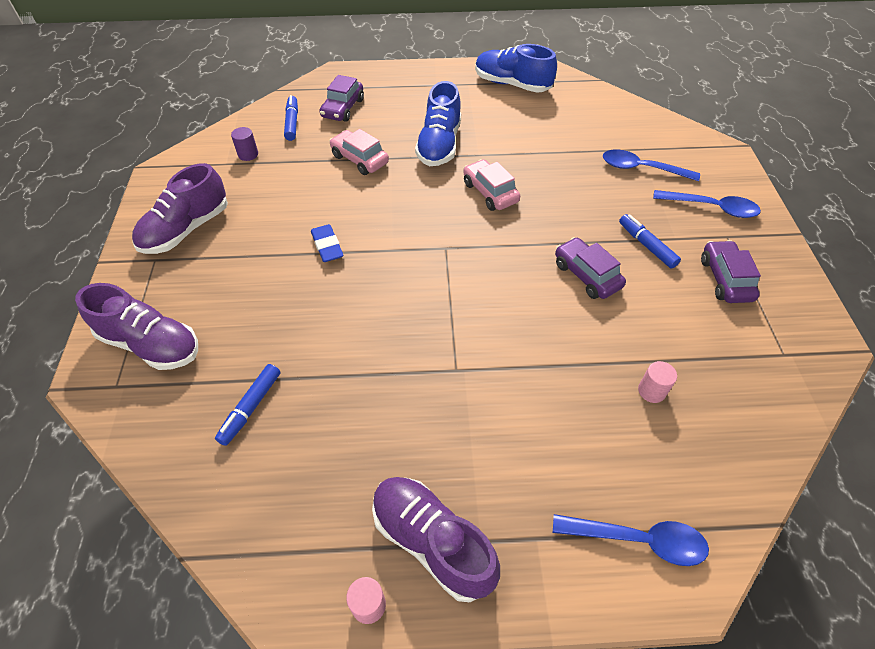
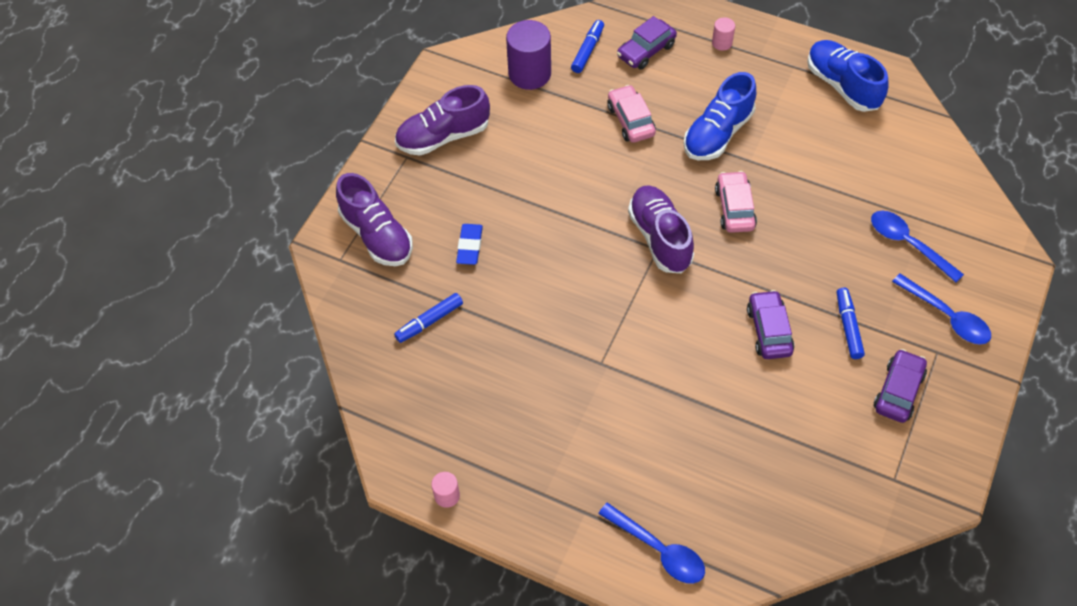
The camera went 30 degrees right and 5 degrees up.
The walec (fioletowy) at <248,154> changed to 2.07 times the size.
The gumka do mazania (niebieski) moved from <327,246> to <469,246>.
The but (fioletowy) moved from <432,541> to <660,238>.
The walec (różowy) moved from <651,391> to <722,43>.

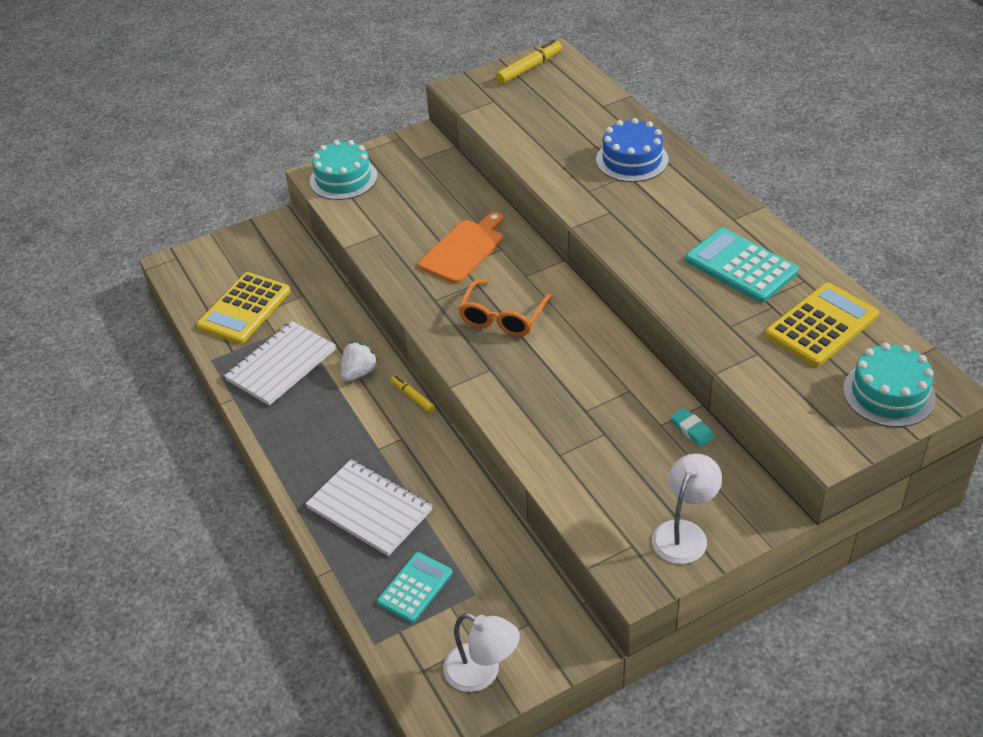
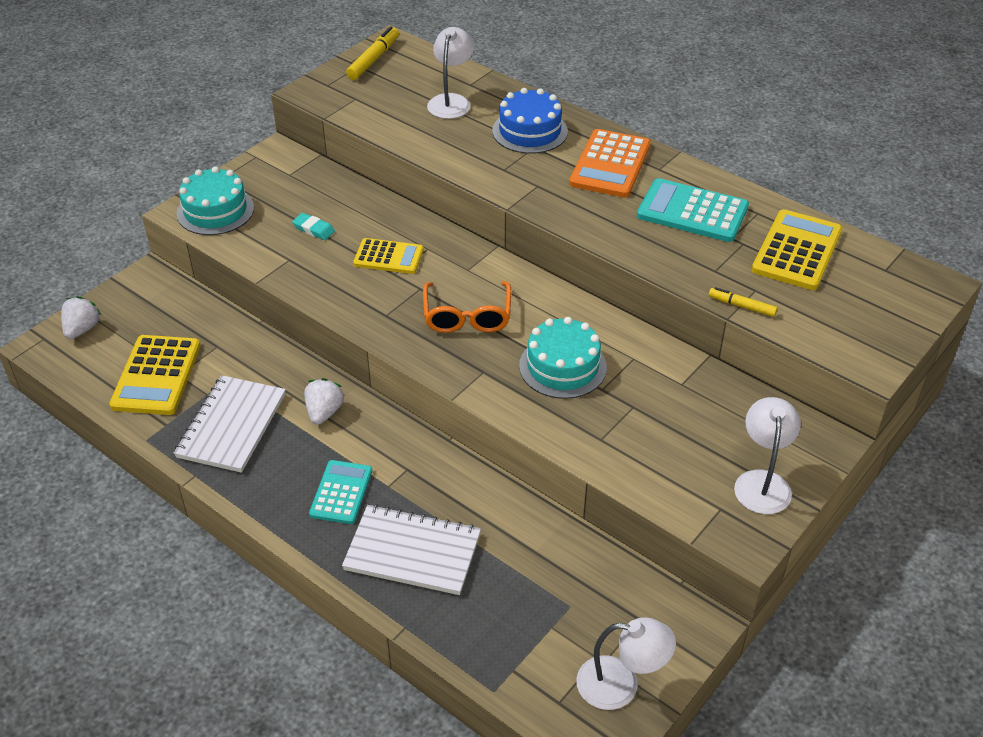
The camera went 25 degrees left and 0 degrees up.
The kalkulator (turkusowy) moved from <415,588> to <341,492>.
The flamaster (żółty) moved from <413,397> to <742,306>.
The deska do krojenia (pomarańczowy) at <464,249> was replaced by the kalkulator (żółty) at <388,257>.
The gumka do mazania (turkusowy) moved from <692,430> to <313,229>.
The tort (turkusowy) moved from <888,393> to <562,366>.
The truskawka (biały) at <82,329> appeared.
The lampka (biały) at <451,101> appeared.
The kalkulator (pomarańczowy) at <610,164> appeared.

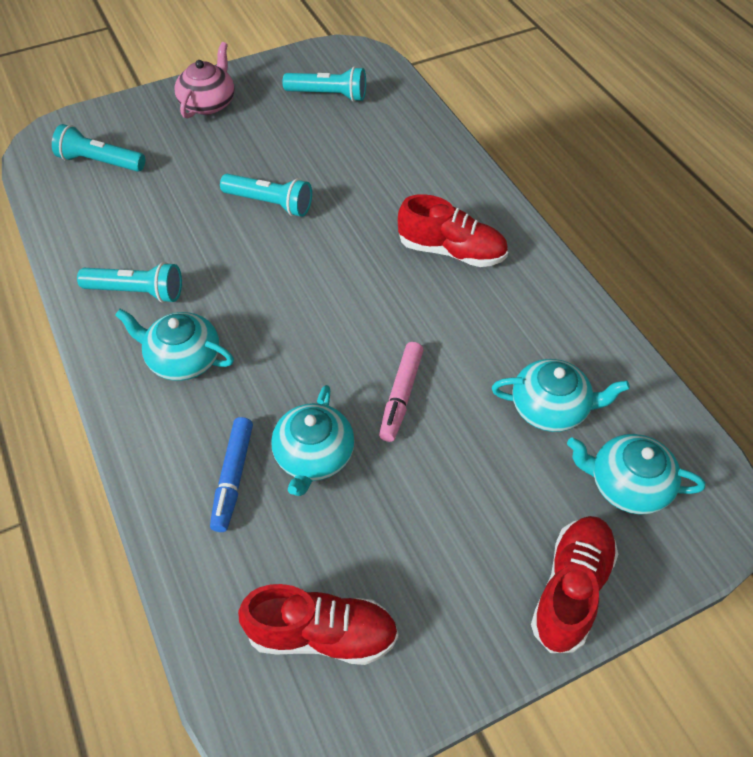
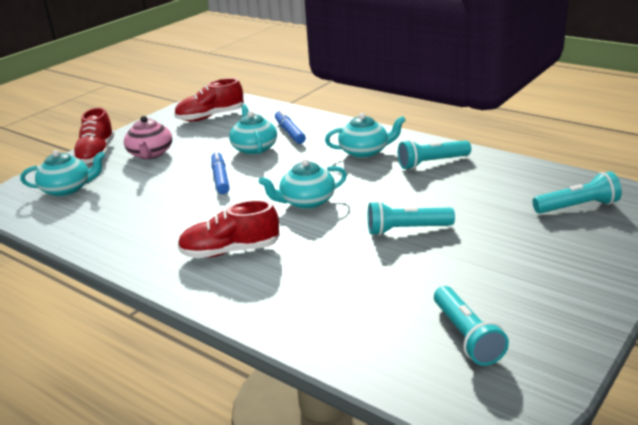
The camera went 155 degrees right and 25 degrees down.
The imbryk (różowy) moved from <208,103> to <150,154>.
The latarka (turkusowy) at <328,95> turned 90 degrees counterclockwise.
The flamaster (różowy) at <401,396> became the flamaster (niebieski) at <220,178>.
The imbryk (turkusowy) moved from <550,408> to <306,201>.

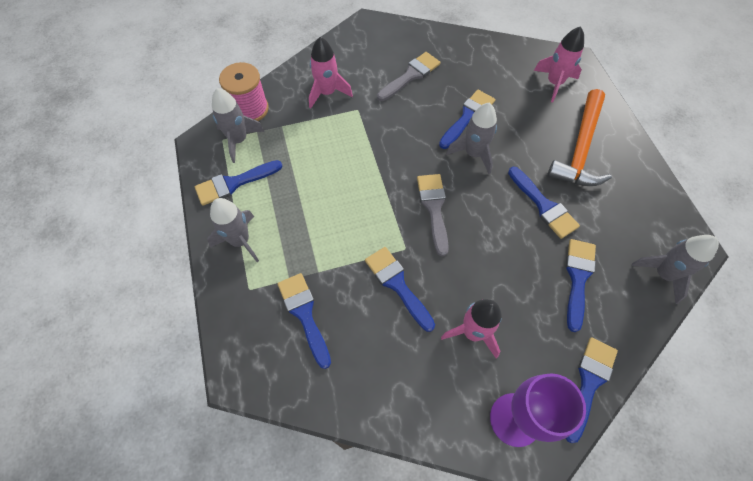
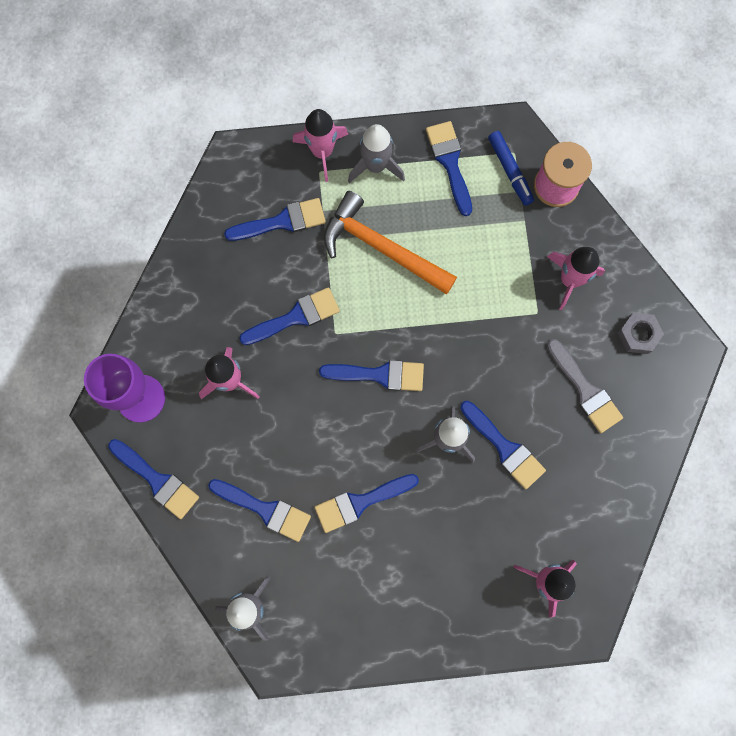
The camera went 100 degrees right and 15 degrees up.
The rakieta (szary) at <239,140> was replaced by the flamaster (niebieski) at <510,170>.
The pędzel (szary) at <434,208> became the pędzel (niebieski) at <379,375>.
The młotek (pomarańczowy) moved from <580,149> to <381,248>.
The rakieta (różowy) at <322,152> appeared.
The nakrętka (szary) at <638,335> appeared.

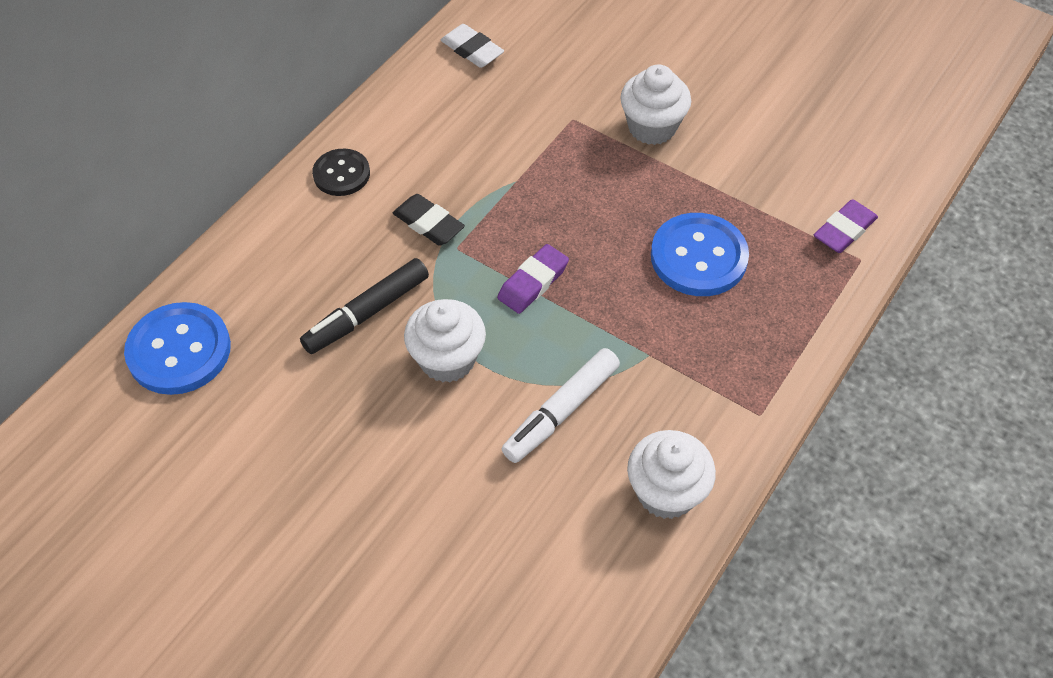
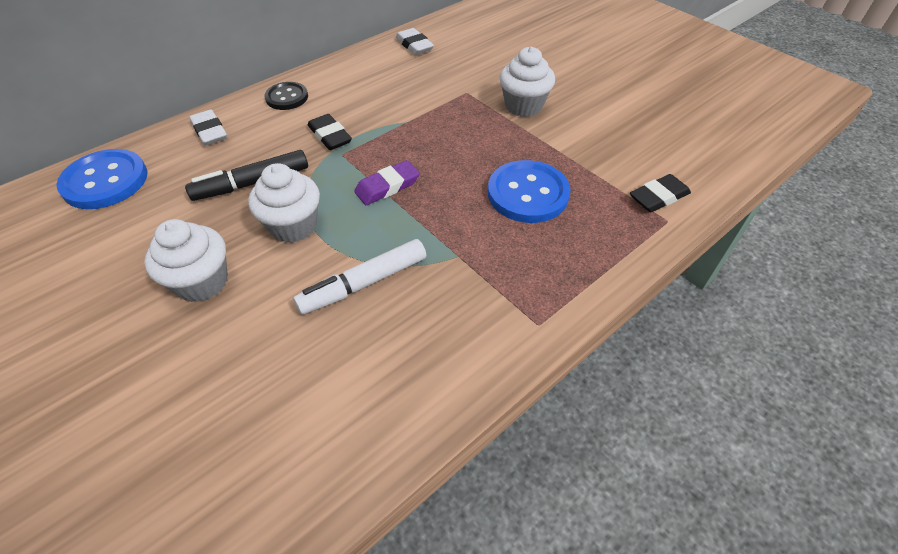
The camera went 15 degrees right and 5 degrees down.
The muffinka (biały) moved from <666,492> to <202,282>.
The gumka do mazania (fioletowy) at <844,230> became the gumka do mazania (czarny) at <658,197>.
The gumka do mazania (biały) at <210,131> appeared.

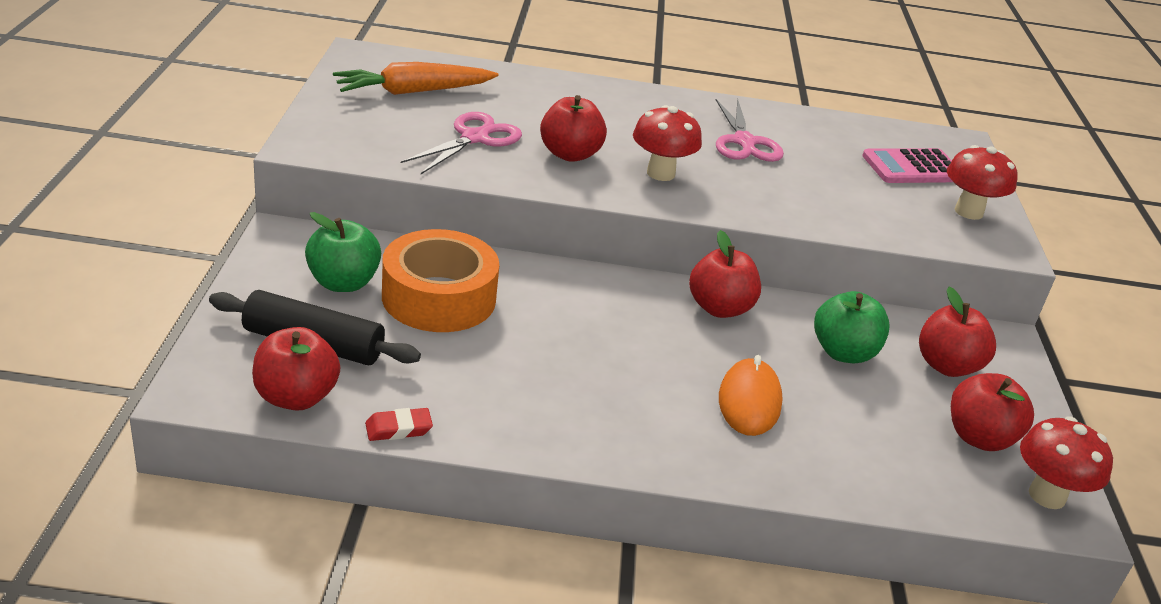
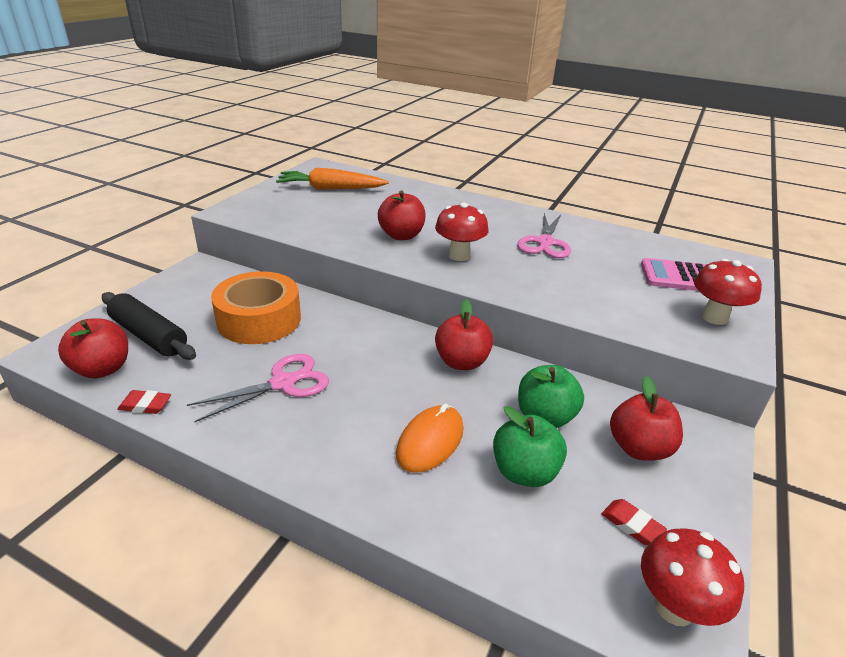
The camera went 25 degrees right and 0 degrees up.
The jabłko (zielony) moved from <343,283> to <524,472>.
The nożyczki (różowy) moved from <474,138> to <283,383>.
The jabłko (czerwony) at <979,437> was replaced by the gumka do mazania (czerwony) at <632,525>.

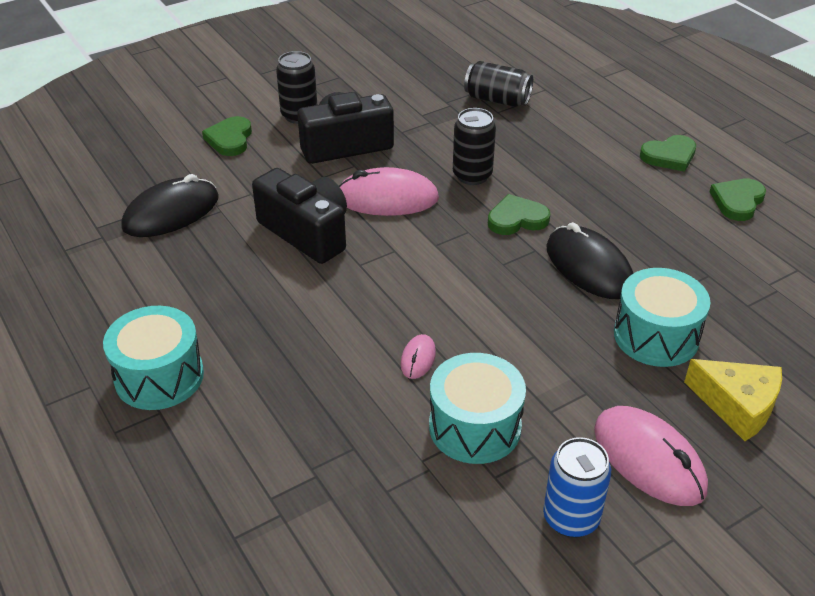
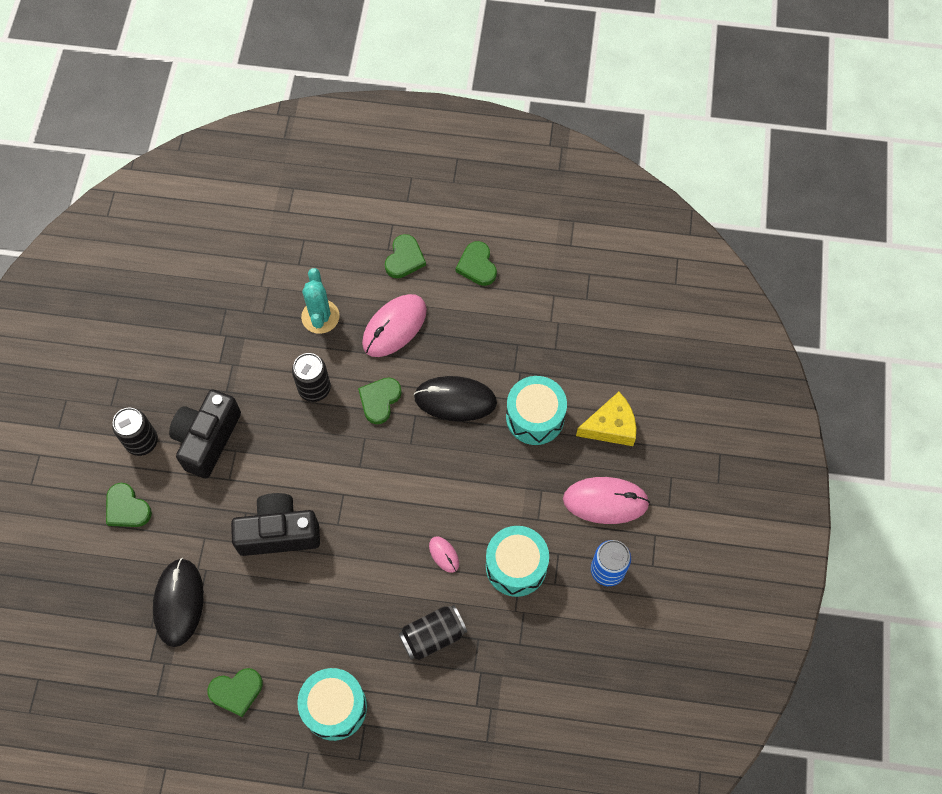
The camera went 50 degrees left and 25 degrees up.
The myszka (różowy) moved from <387,198> to <394,327>.
The puszka (czarny) moved from <497,100> to <433,636>.
The serce (zielony) at <236,691> appeared.
The kaktus (turkusowy) at <320,317> appeared.

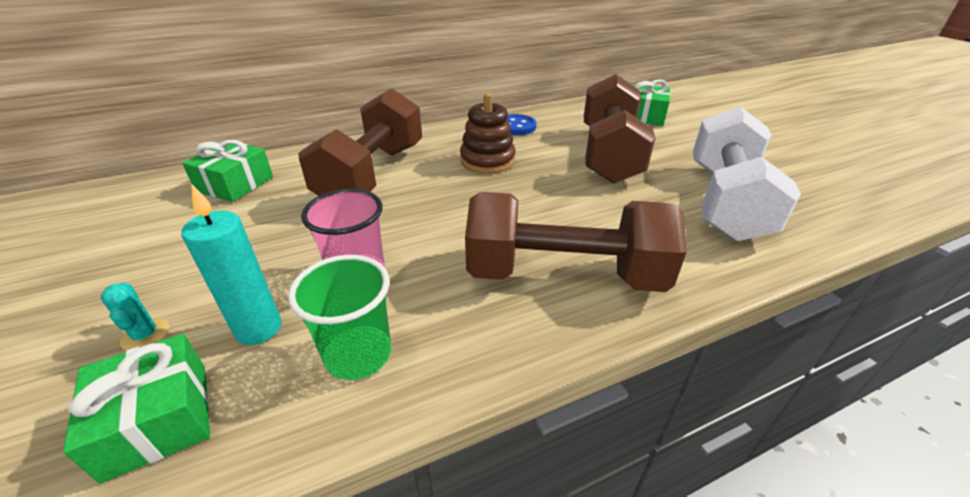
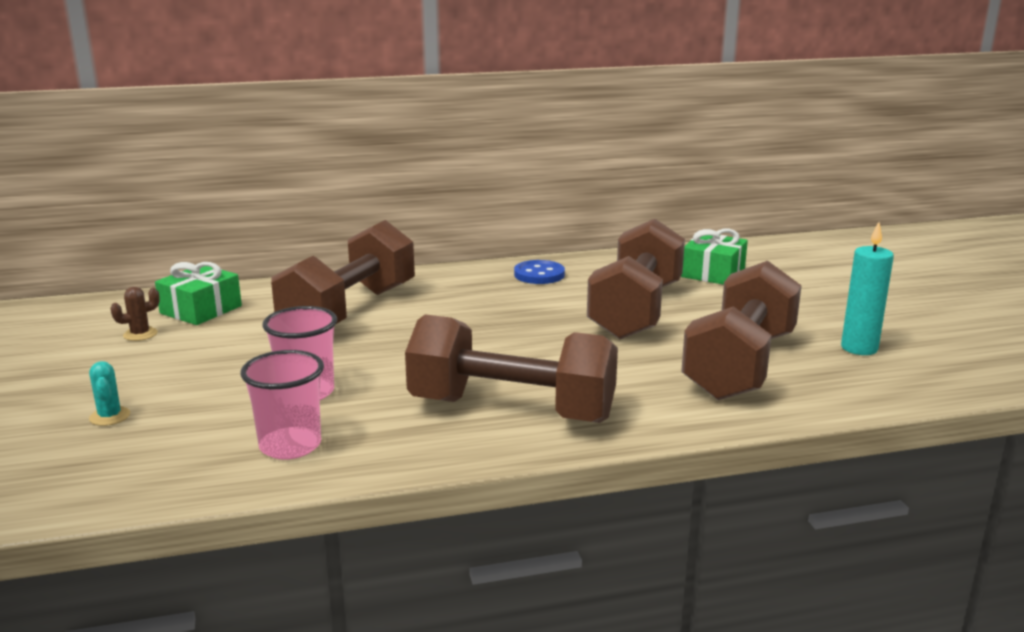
The camera went 10 degrees right and 15 degrees down.
The prezent (zielony) at <158,419> disappeared.
The świeca (turkusowy) moved from <258,328> to <859,348>.
The szklanka (zielony) at <358,355> became the szklanka (różowy) at <290,446>.
The zabawka nakładanka (brązowy) at <487,160> disappeared.
The hantel (biały) at <725,201> became the hantel (brązowy) at <740,365>.
The kaktus (brązowy) at <140,334> appeared.

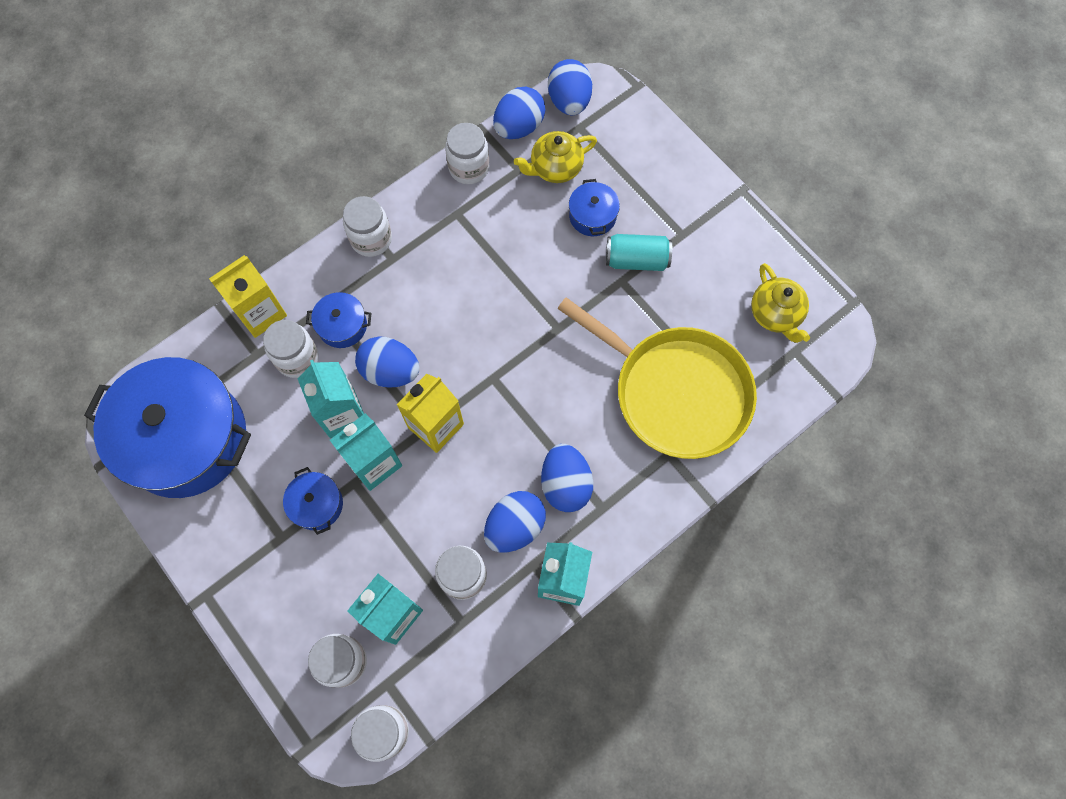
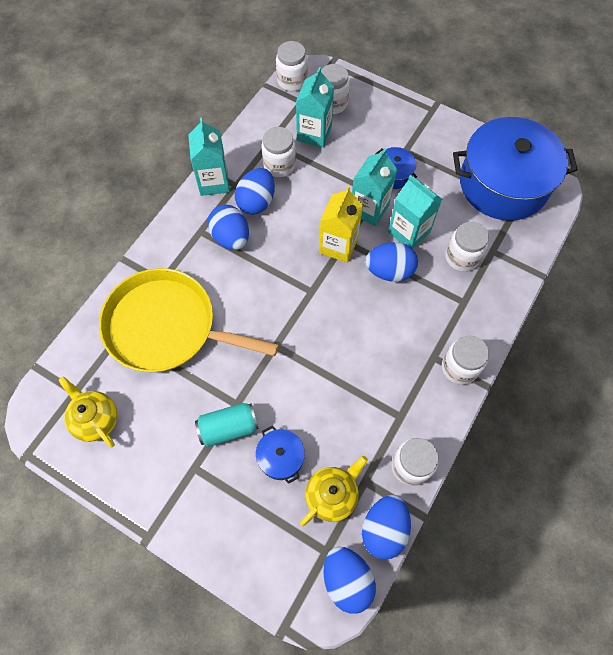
The camera went 160 degrees right and 5 degrees down.
The karton mleka (żółty) at <260,313> disappeared.
The garnek (niebieski) at <342,325> disappeared.

